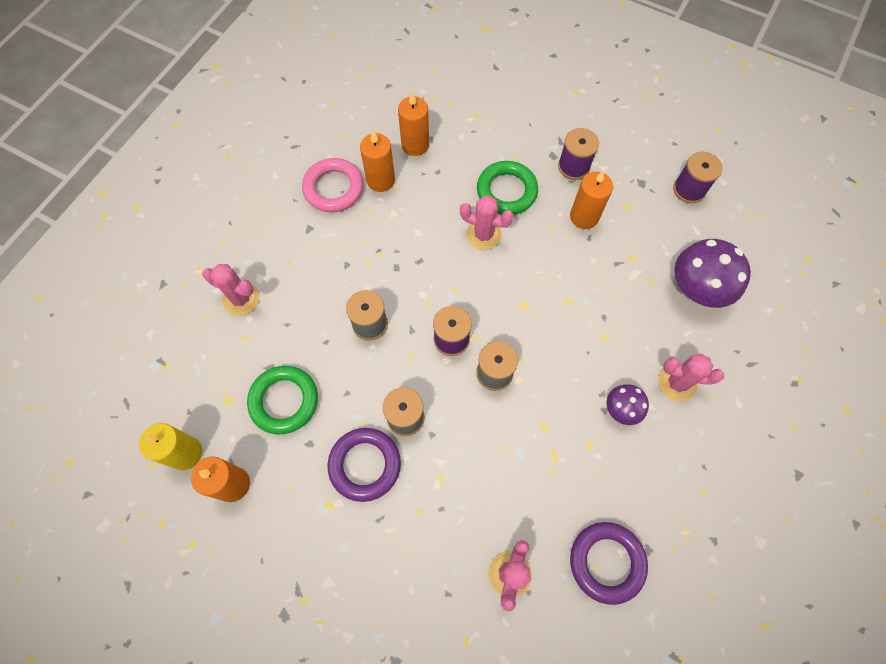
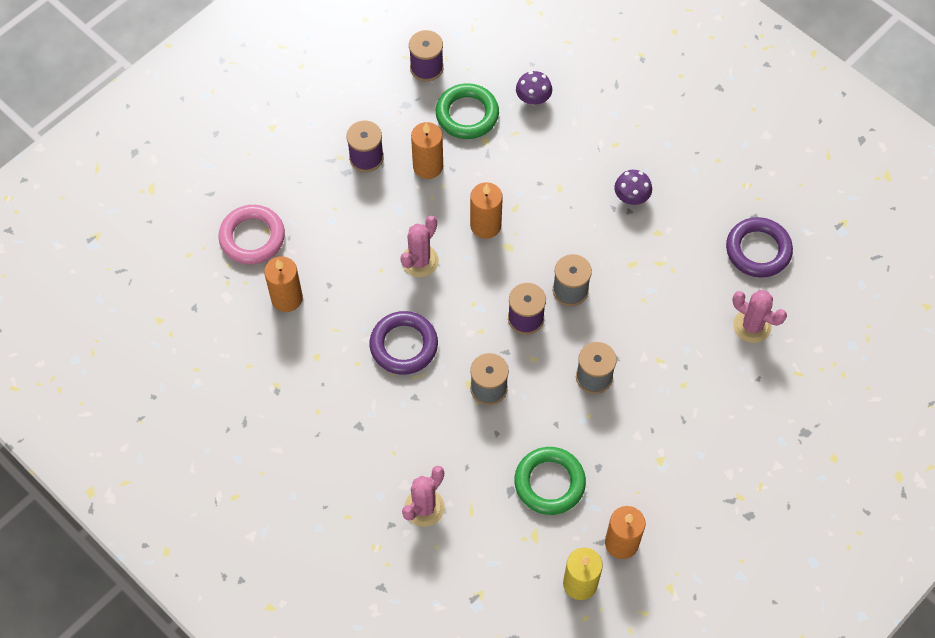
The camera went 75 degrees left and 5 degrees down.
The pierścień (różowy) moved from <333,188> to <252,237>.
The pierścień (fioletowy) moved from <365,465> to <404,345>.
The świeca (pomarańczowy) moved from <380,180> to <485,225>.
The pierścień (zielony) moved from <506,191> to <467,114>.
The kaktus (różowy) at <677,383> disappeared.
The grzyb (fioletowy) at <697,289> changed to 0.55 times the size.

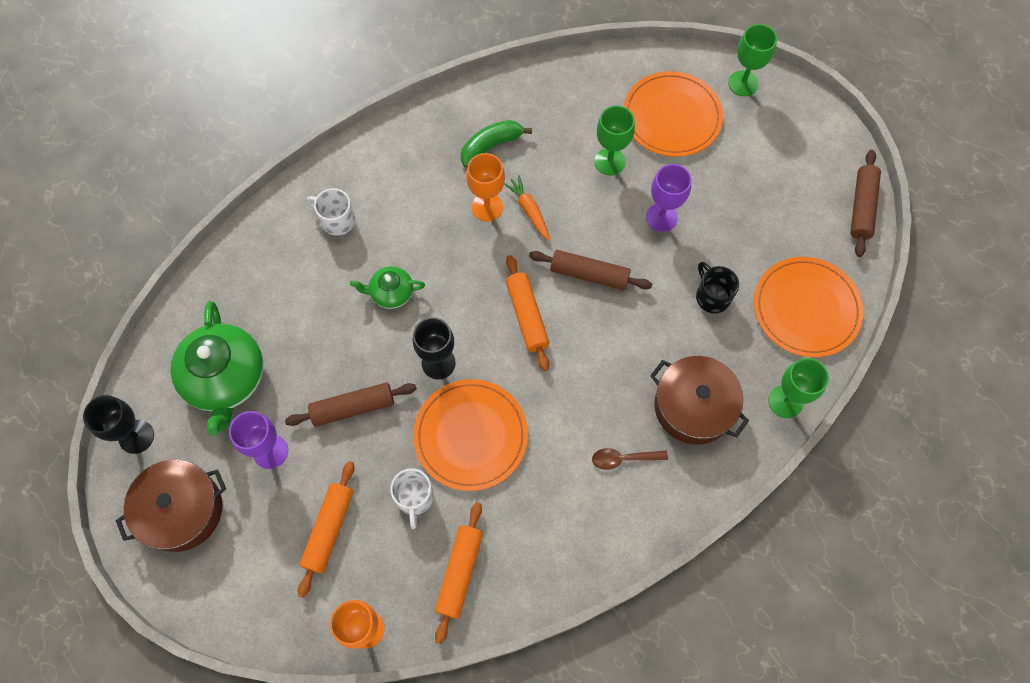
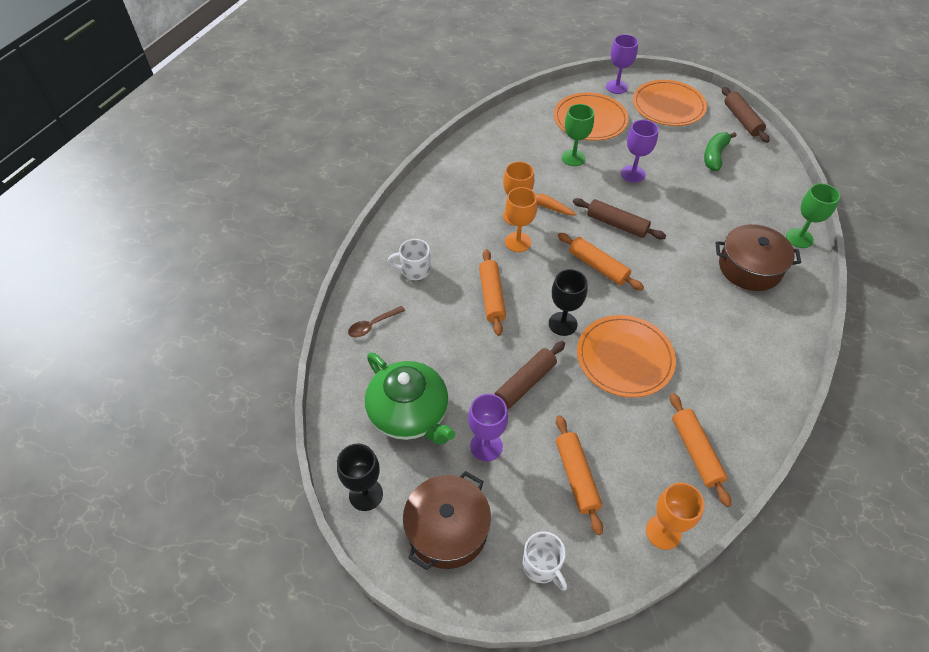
The camera went 30 degrees left and 15 degrees down.
The imbryk (zielony) at <391,293> was replaced by the wałek do ciasta (pomarańczowy) at <492,296>.
The kubek (biały) moved from <414,498> to <542,566>.
The banan (zielony) moved from <491,146> to <714,156>.
The wałek do ciasta (brązowy) at <589,274> turned 45 degrees clockwise.
The łyżka (brązowy) moved from <623,459> to <372,325>.
The kubek (czarny) at <712,296> disappeared.
The kielich (zielony) at <743,83> became the kielich (fioletowy) at <616,87>.
The talerz (pomarańczowy) moved from <806,308> to <668,106>.
The kielich (pomarańczowy) at <518,242> appeared.

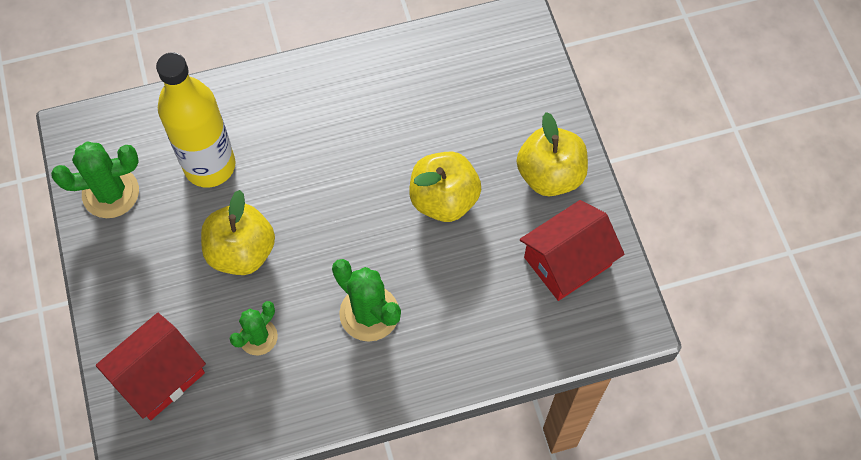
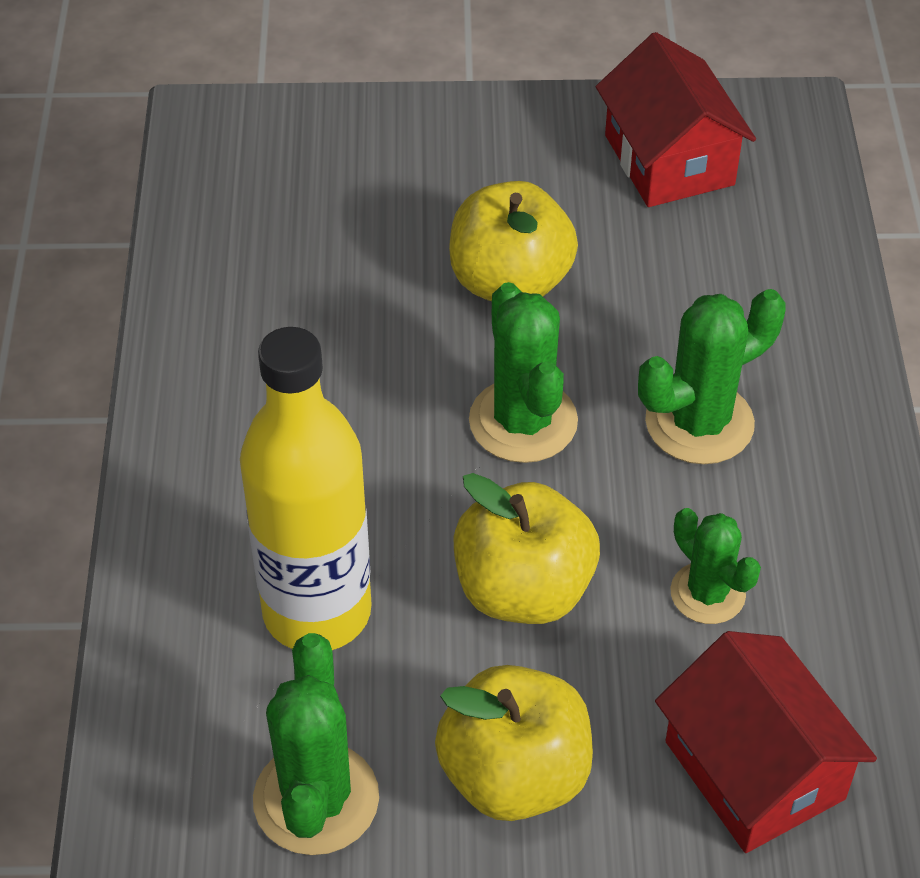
The camera went 75 degrees left and 15 degrees down.
The jabłko (żółty) moved from <550,175> to <514,775>.
The kaktus (zielony) at <523,421> appeared.

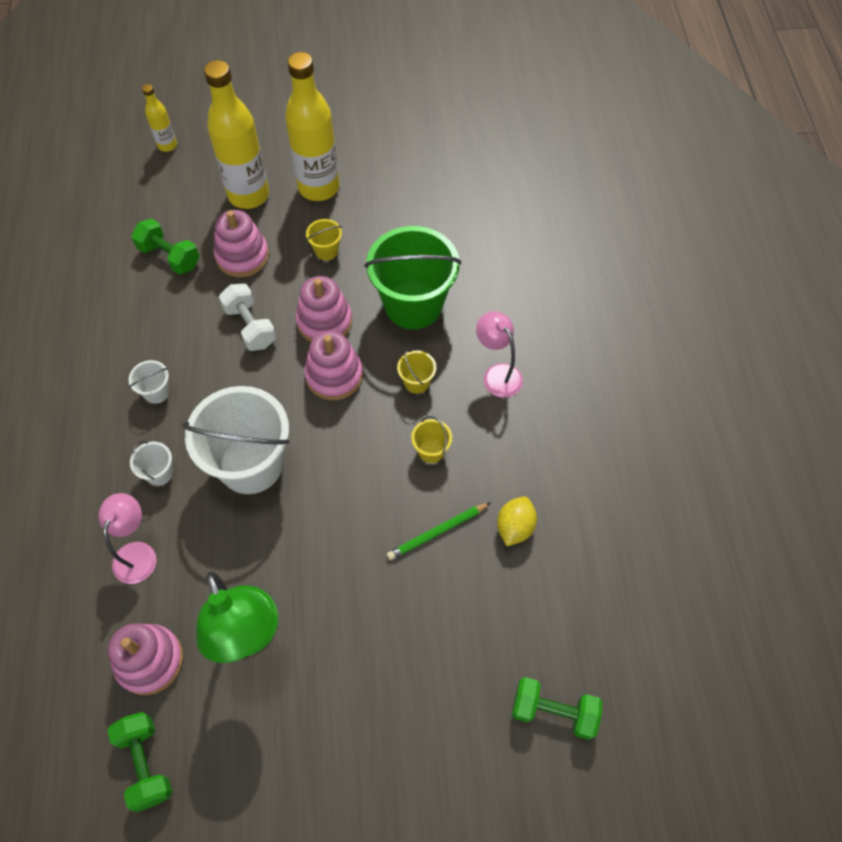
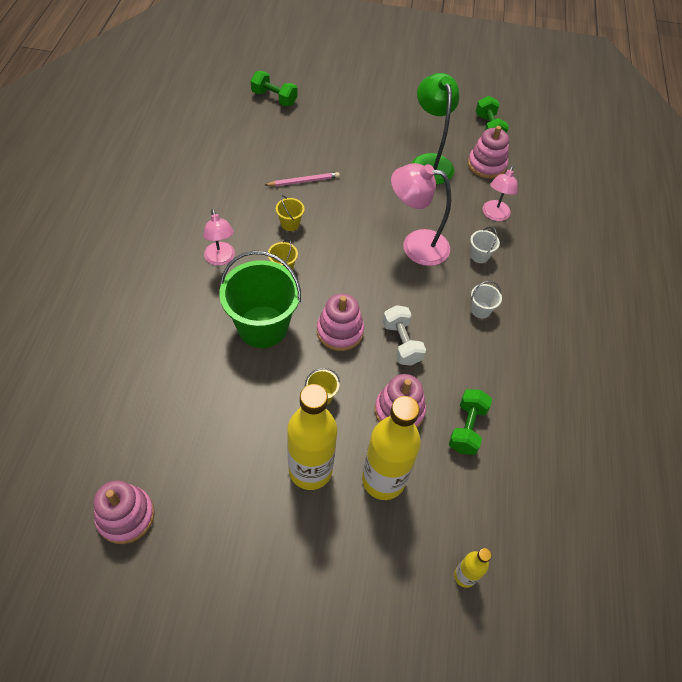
The camera went 170 degrees left and 5 degrees down.
The hantel (zielony) at <169,257> turned 60 degrees clockwise.
The wiadro (biały) at <251,464> was replaced by the lampka (różowy) at <415,245>.
The zabawka nakładanka (różowy) moved from <334,375> to <126,516>.
The ołówek (zielony) at <437,532> became the ołówek (różowy) at <303,181>.
The cytryna (żółty) at <515,527> disappeared.

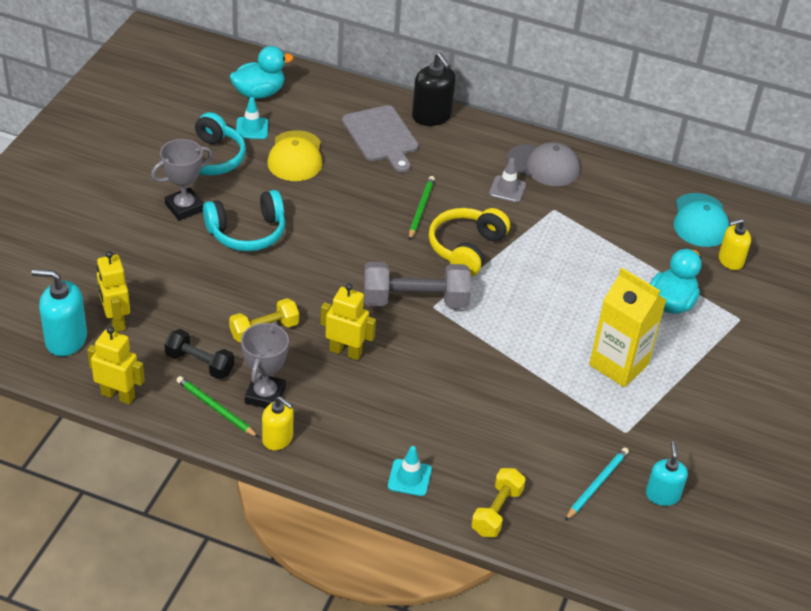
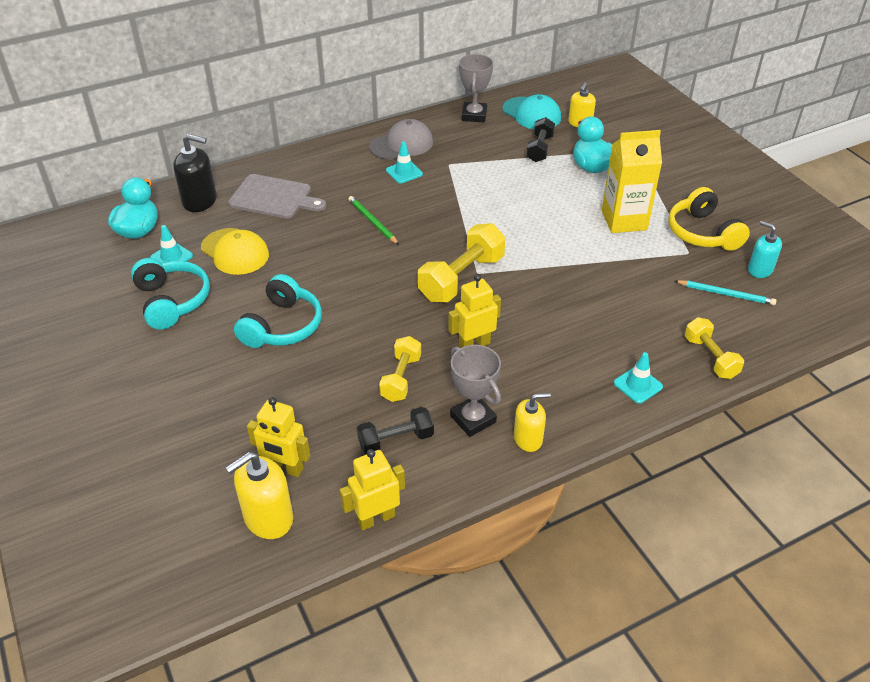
The camera went 45 degrees left and 0 degrees up.
The dozownik mydła (turkusowy) at <66,339> became the dozownik mydła (żółty) at <268,518>.
The puchar (szary) moved from <184,207> to <474,115>.
The ołówek (zielony) at <216,408> disappeared.
The hantel (szary) at <415,301> became the hantel (żółty) at <461,278>.
The dozownik mydła (czarny) moved from <431,116> to <200,201>.
The słuchawki (żółty) moved from <466,248> to <702,233>.
The pachołek (szary) at <507,189> became the pachołek (turkusowy) at <404,172>.
The ołówek (turkusowy) at <596,485> turned 120 degrees clockwise.
The hantel (czarny) at <539,149> appeared.

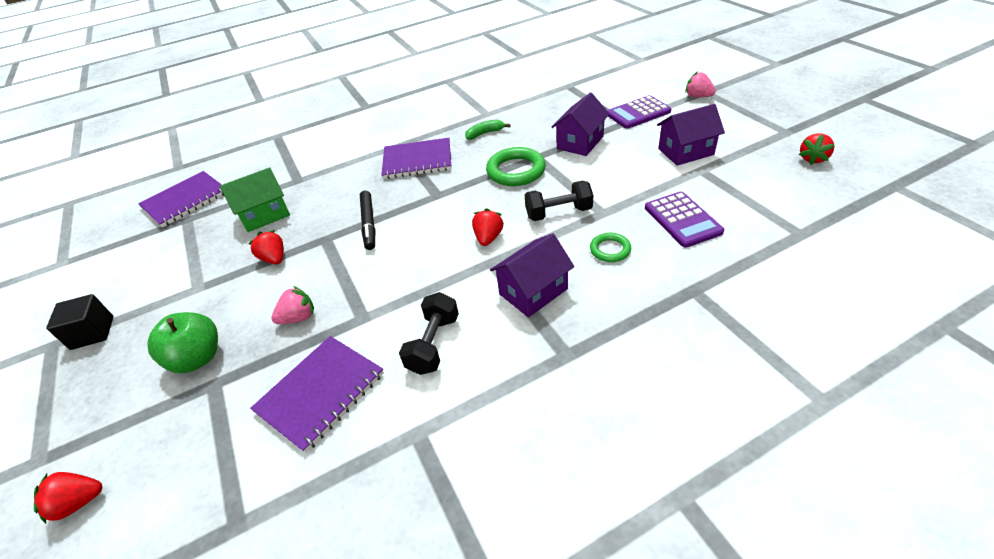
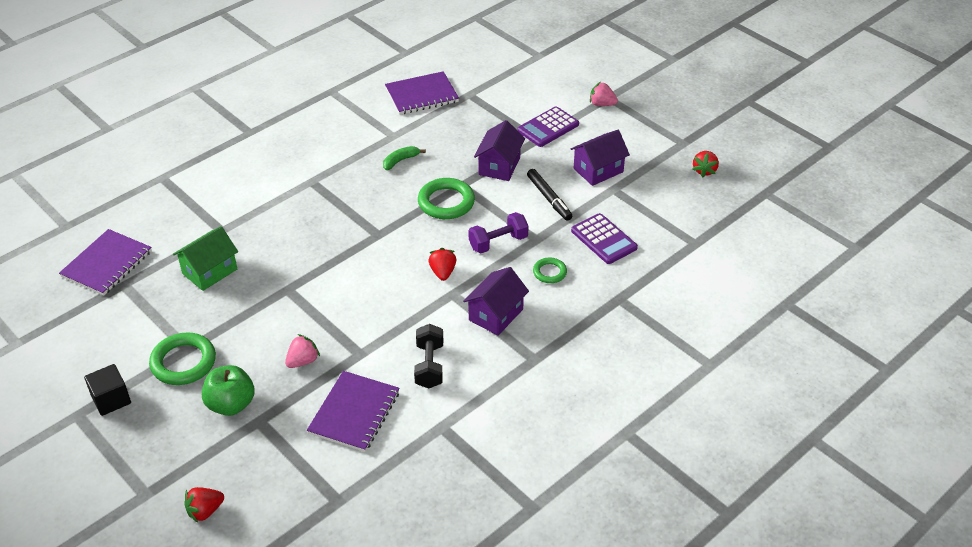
The camera went 20 degrees left and 0 degrees up.
The truskawka (czerwony) at <274,259> disappeared.
The flamaster (czarny) moved from <369,224> to <549,198>.
The zeszyt (fioletowy) moved from <417,160> to <422,95>.
The hantel (czarny) at <558,213> became the hantel (fioletowy) at <498,242>.
The pierścień (zielony) at <183,362> appeared.

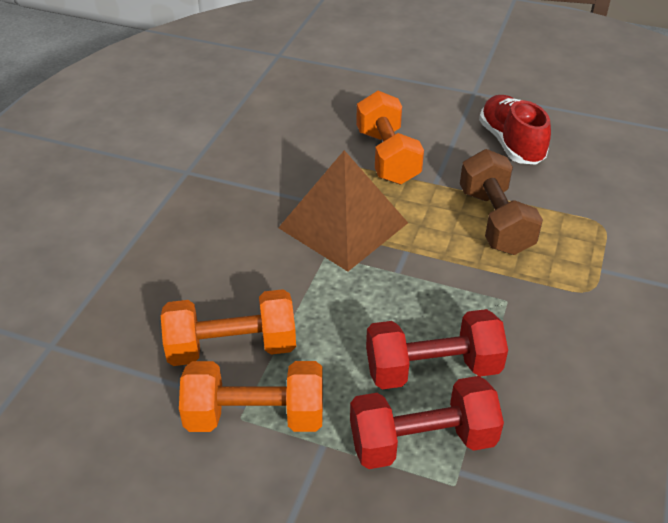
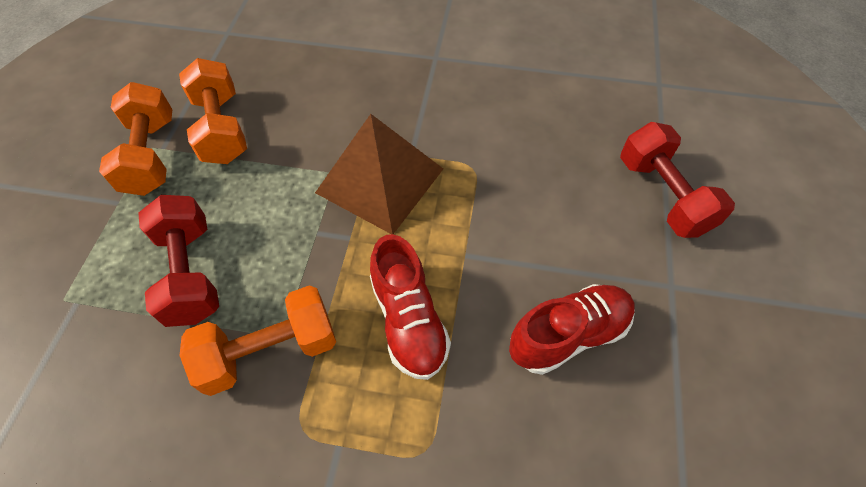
The camera went 80 degrees right and 15 degrees up.
The hantel (czerwony) moved from <422,441> to <663,195>.
The hantel (pomarańczowy) moved from <387,157> to <270,351>.
The hantel (brązowy) at <495,221> was replaced by the but (czerwony) at <409,320>.

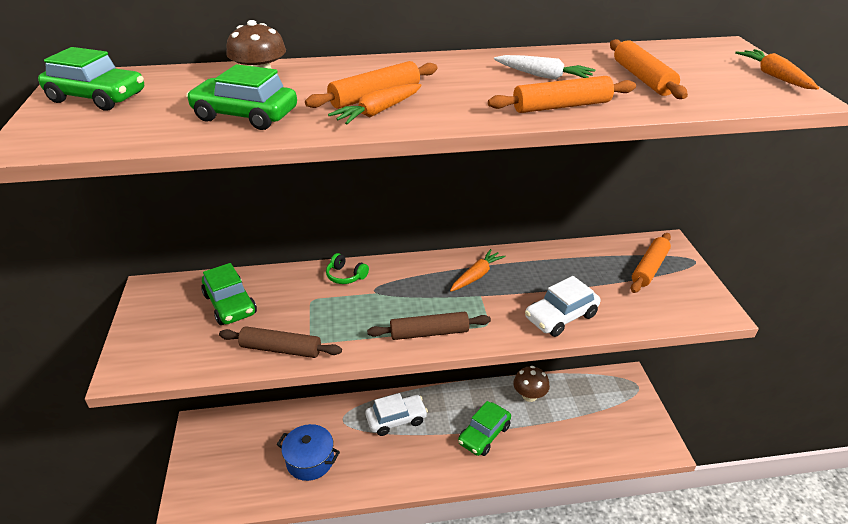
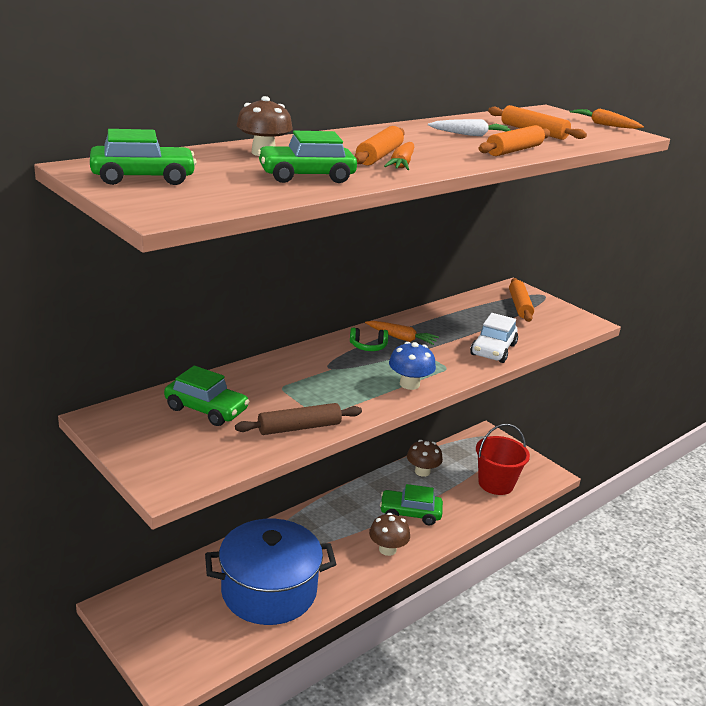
The camera went 35 degrees left and 10 degrees down.
The garnek (niebieski) at <310,460> changed to 1.76 times the size.
The słuchawki (zielony) moved from <346,276> to <368,346>.
The samochód (biały) at <396,419> disappeared.
The wałek do ciasta (brązowy) at <429,333> was replaced by the grzyb (niebieski) at <409,384>.
The marchewka (pomarańczowy) at <476,276> turned 105 degrees clockwise.
The samochód (zielony) at <484,434> turned 90 degrees clockwise.
The grzyb (brązowy) at <387,549> appeared.
The wiadro (czerwony) at <496,484> appeared.

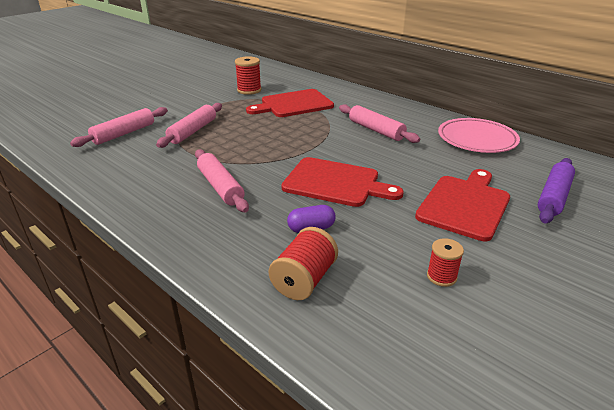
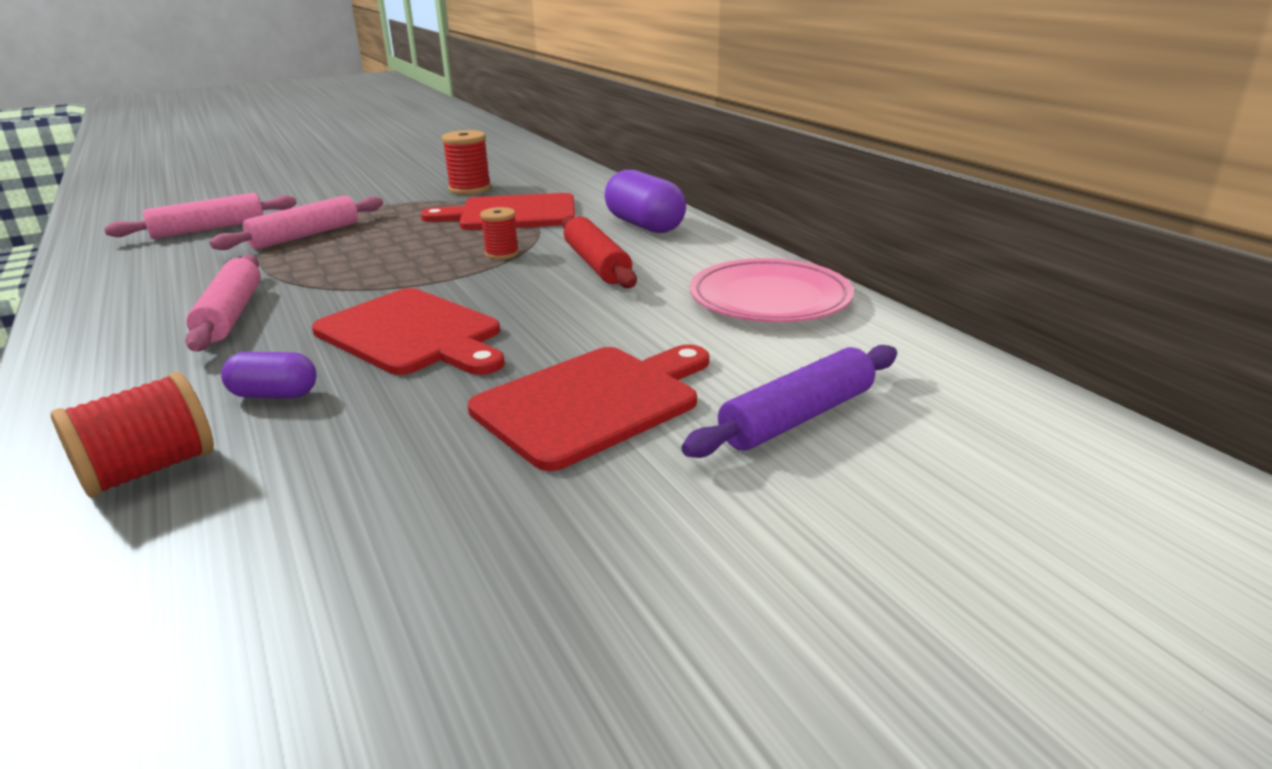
The camera went 20 degrees right and 5 degrees down.
The wałek do ciasta (różowy) at <376,130> became the wałek do ciasta (czerwony) at <596,264>.
The szpulka (czerwony) moved from <441,276> to <502,254>.
The kapsułka (fioletowy) at <644,225> appeared.

